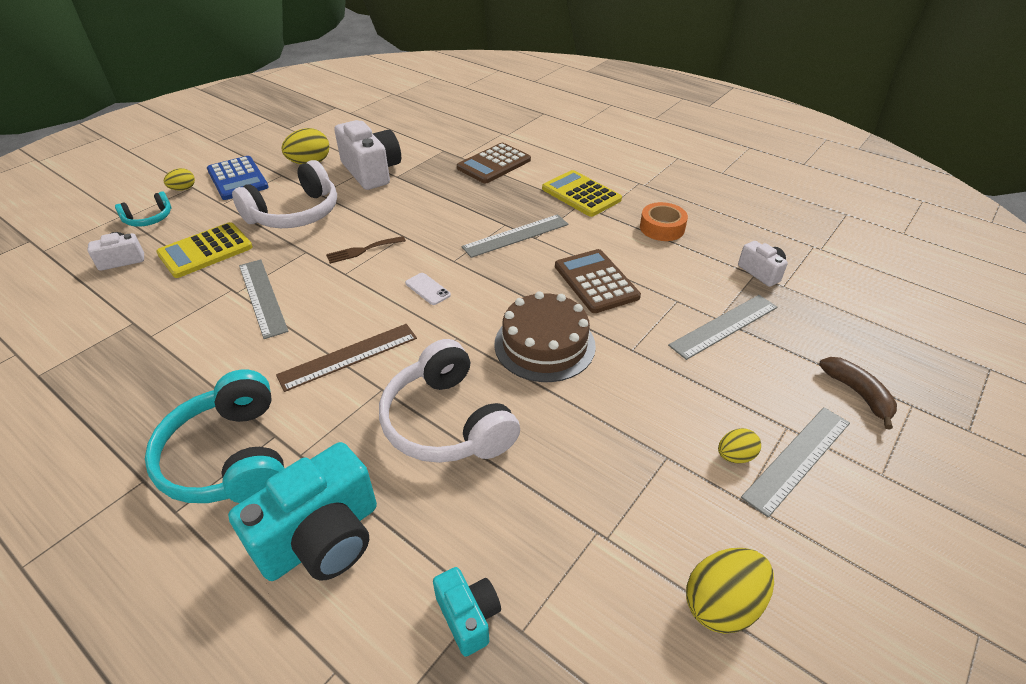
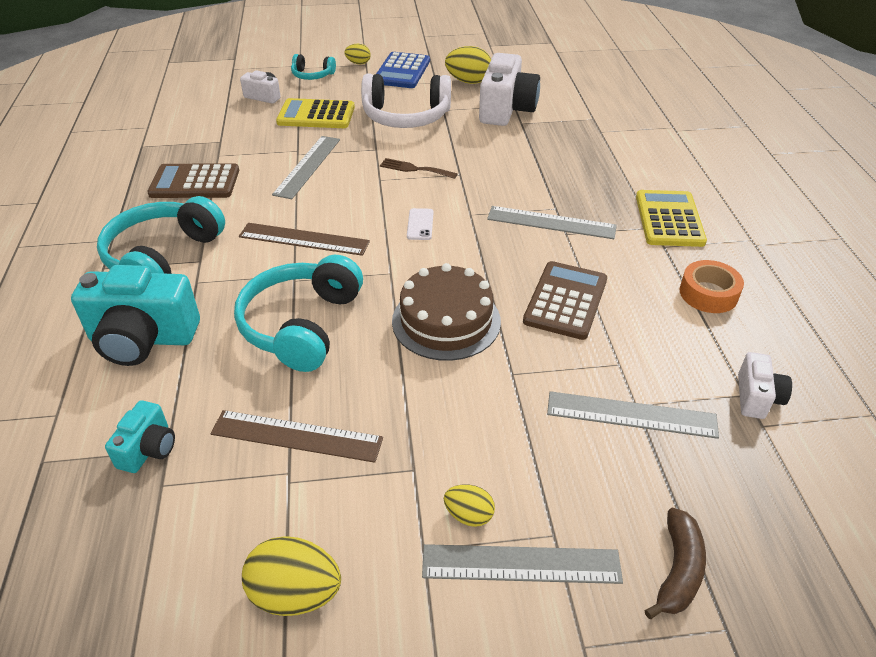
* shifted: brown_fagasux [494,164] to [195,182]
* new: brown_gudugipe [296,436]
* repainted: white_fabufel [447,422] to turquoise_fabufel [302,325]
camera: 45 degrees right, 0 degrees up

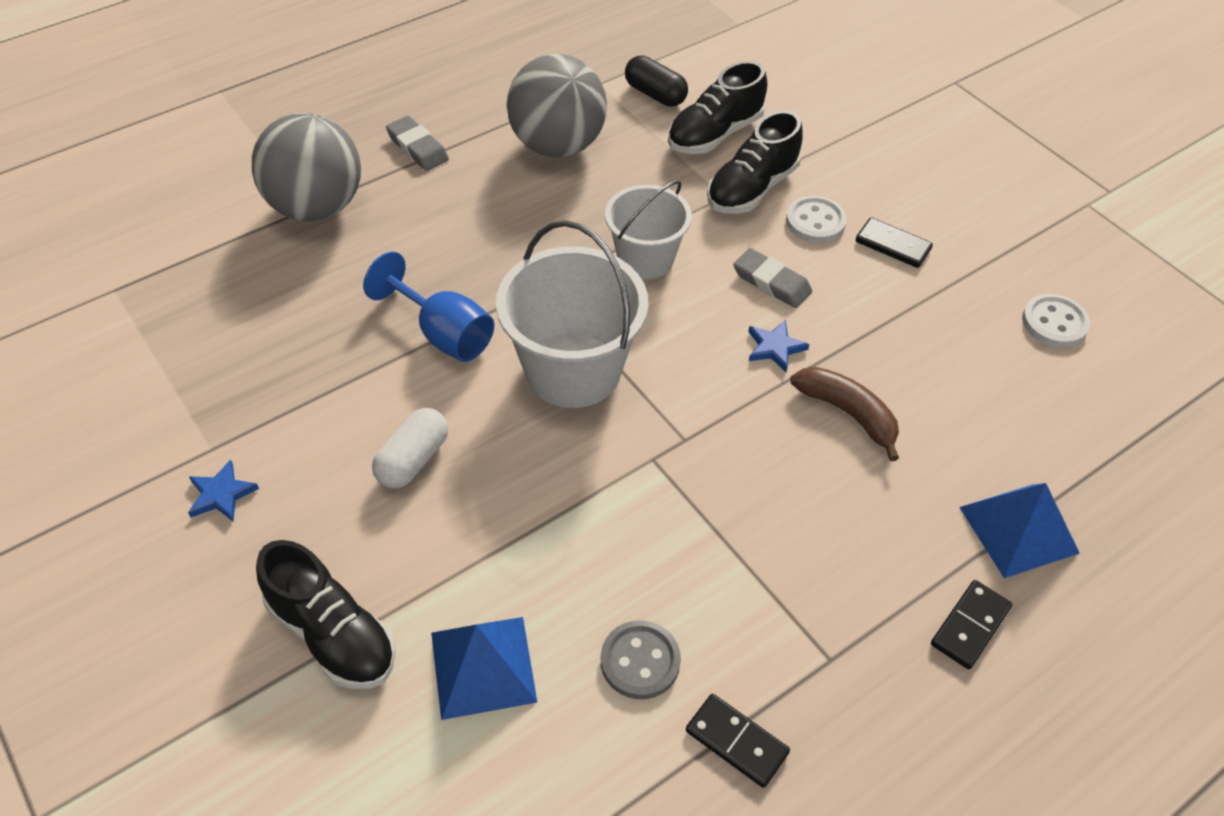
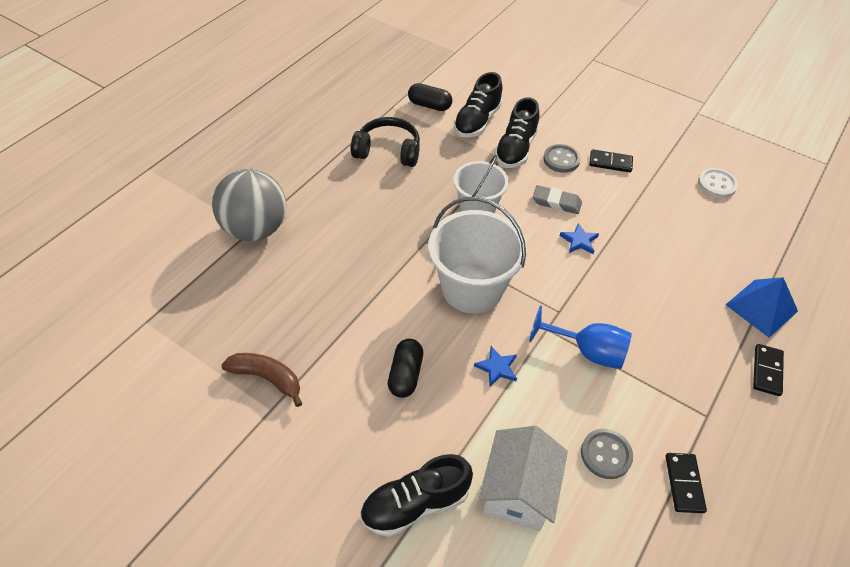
* shifted: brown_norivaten [848,413] to [267,378]
* swapped: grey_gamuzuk [557,145] to black_fabufel [388,151]
* rotated: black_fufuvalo [332,634] = [415,504] 135 degrees clockwise
* repainted: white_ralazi [413,460] to black_ralazi [405,374]
* shifted: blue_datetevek [221,494] to [497,368]
* swapped: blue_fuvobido [483,667] to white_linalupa [518,491]
* shifted: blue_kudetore [443,334] to [587,351]
* repainted: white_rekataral [815,221] to grey_rekataral [561,160]
* rotated: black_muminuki [736,742] = [684,483] 75 degrees clockwise
* gone: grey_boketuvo [418,147]
camera: 20 degrees left, 0 degrees up

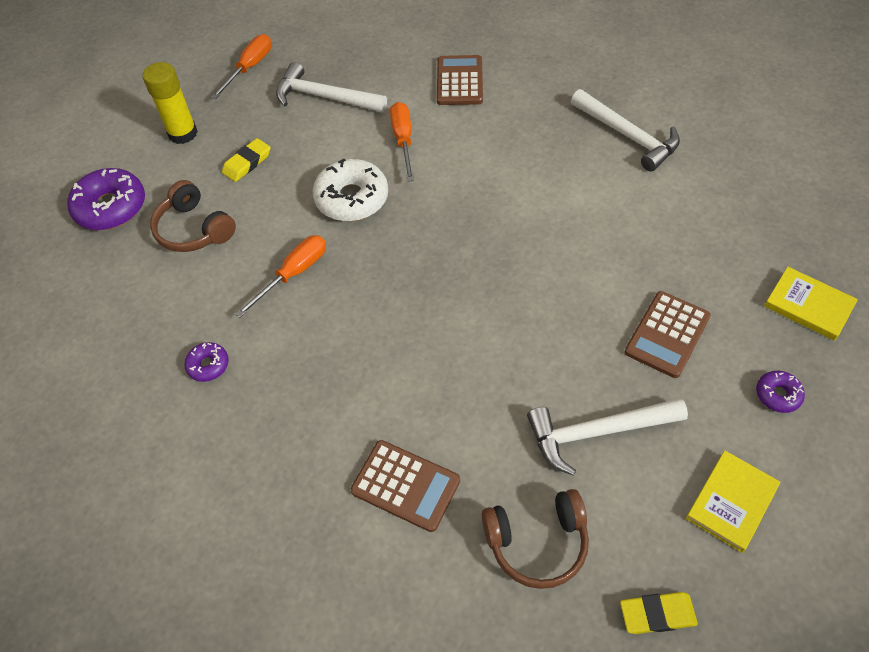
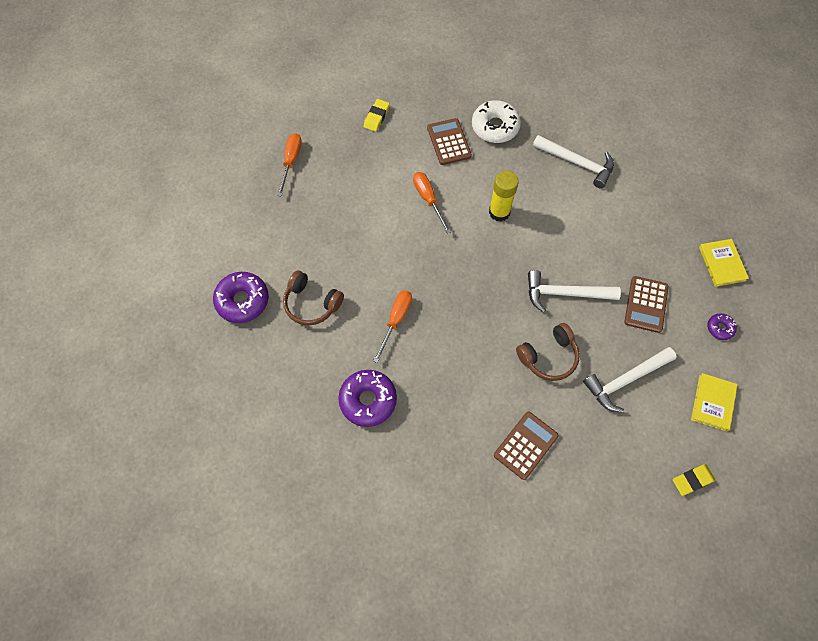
* scaled: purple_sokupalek [208,365] = [368,400] x1.98
* shifted: yellow_boketuvo [247,163] to [376,117]
* shifted: white_sokupalek [352,198] to [495,127]
* shifted: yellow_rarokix [183,133] to [499,212]
* rotated: brown_fagasux [405,486] = [525,445] 60 degrees counterclockwise
* shifted: brown_fabufel [537,542] to [548,357]
* shifted: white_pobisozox [324,97] to [565,294]
* rotated: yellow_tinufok [808,305] = [721,264] 60 degrees clockwise
camera: 20 degrees left, 10 degrees up

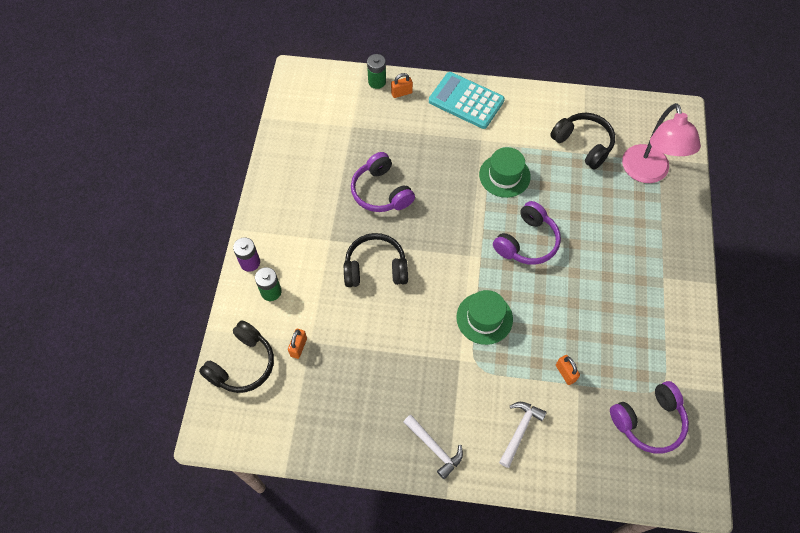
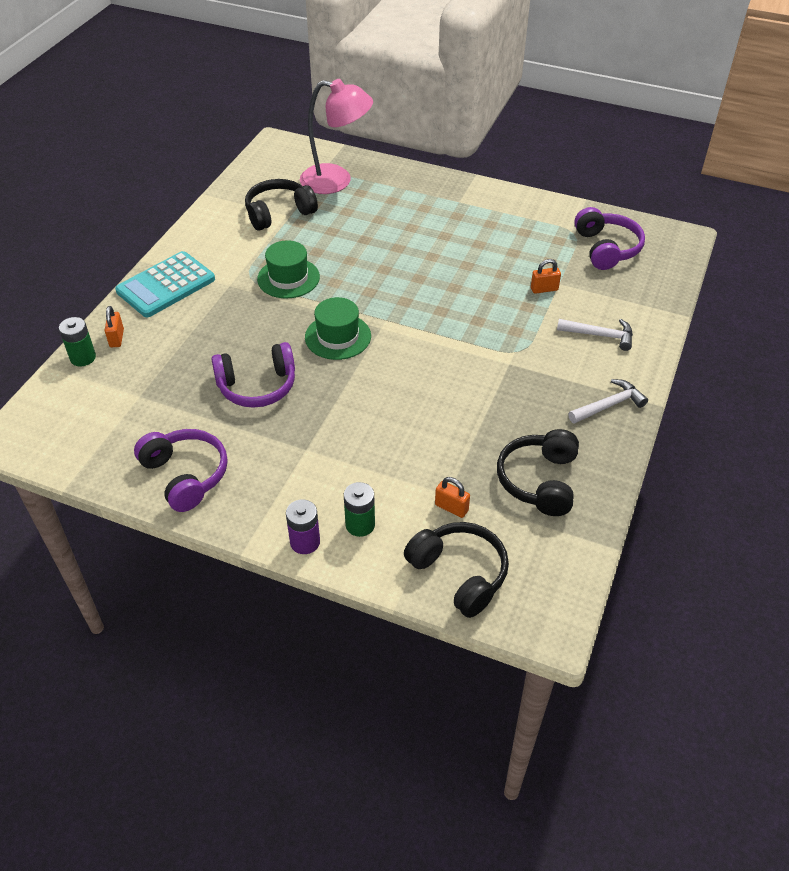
* shifted: purple_fabufel [527,242] to [186,475]
* shifted: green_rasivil [484,318] to [338,337]
* shifted: black_fabufel [375,268] to [539,481]
* rotated: white_pobisozox [520,430] = [600,335] 150 degrees clockwise
camera: 75 degrees left, 15 degrees down

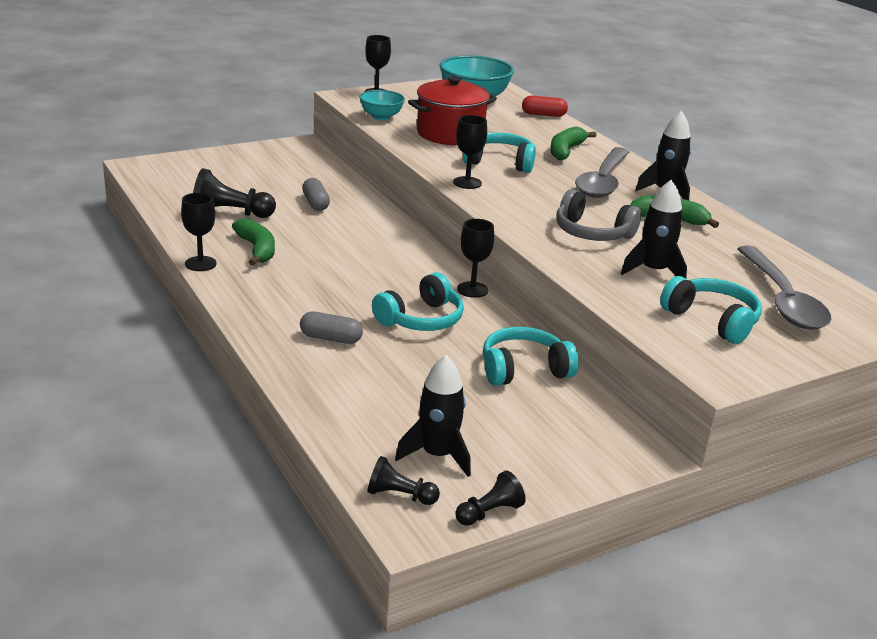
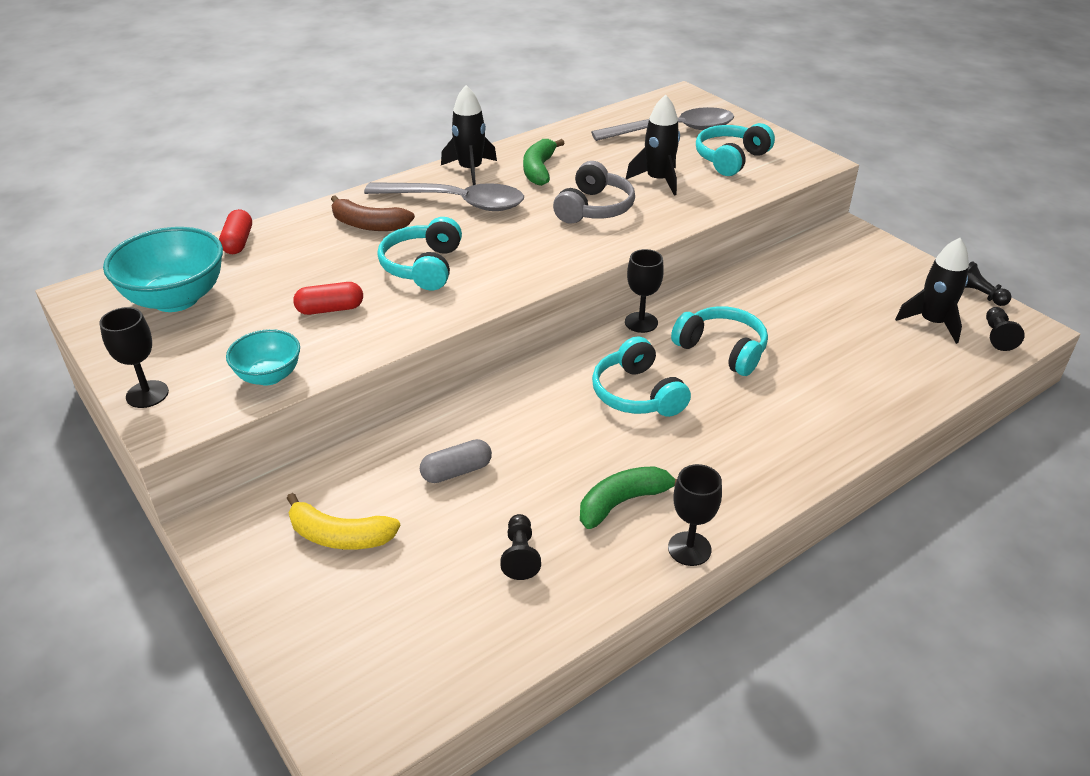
* new: yellow_norivaten [340,536]
* swapped: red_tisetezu [450,134] to red_ralazi [330,309]
* repainted: green_norivaten [566,151] to brown_norivaten [369,225]
* scaled: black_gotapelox [230,213] = [520,555] x0.58
* shifted: turquoise_fabufel [523,369] to [637,394]
* gone: grey_ralazi [331,338]
* gone: black_kudetore [467,183]
camera: 95 degrees left, 10 degrees up

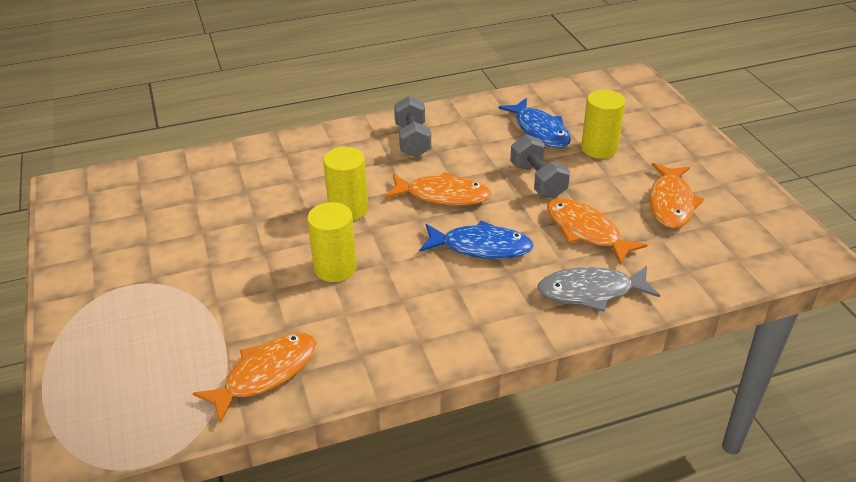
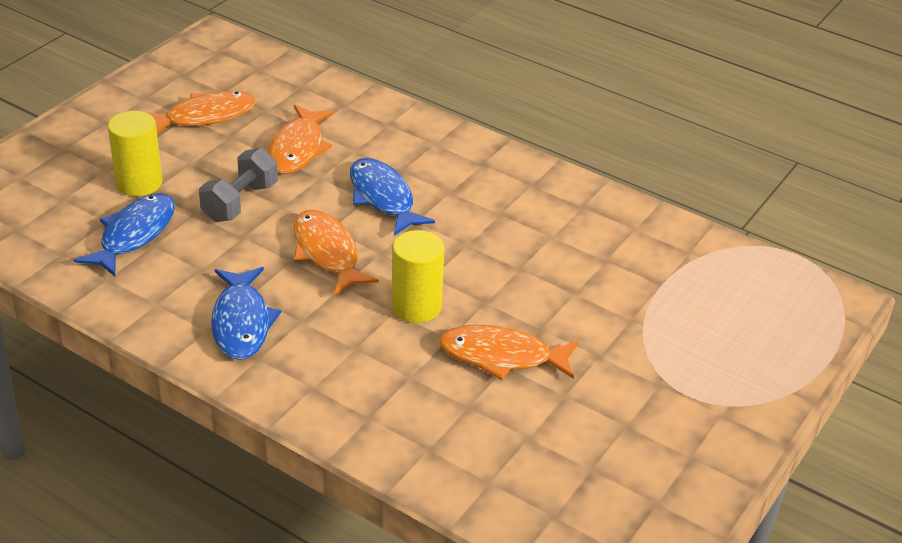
* swapped: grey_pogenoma [412,140] to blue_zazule [241,322]
* shifted: orange_zazule [266,374] to [502,356]
* gone: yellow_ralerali [335,268]
* gone: grey_zazule [591,292]
camera: 130 degrees left, 0 degrees up

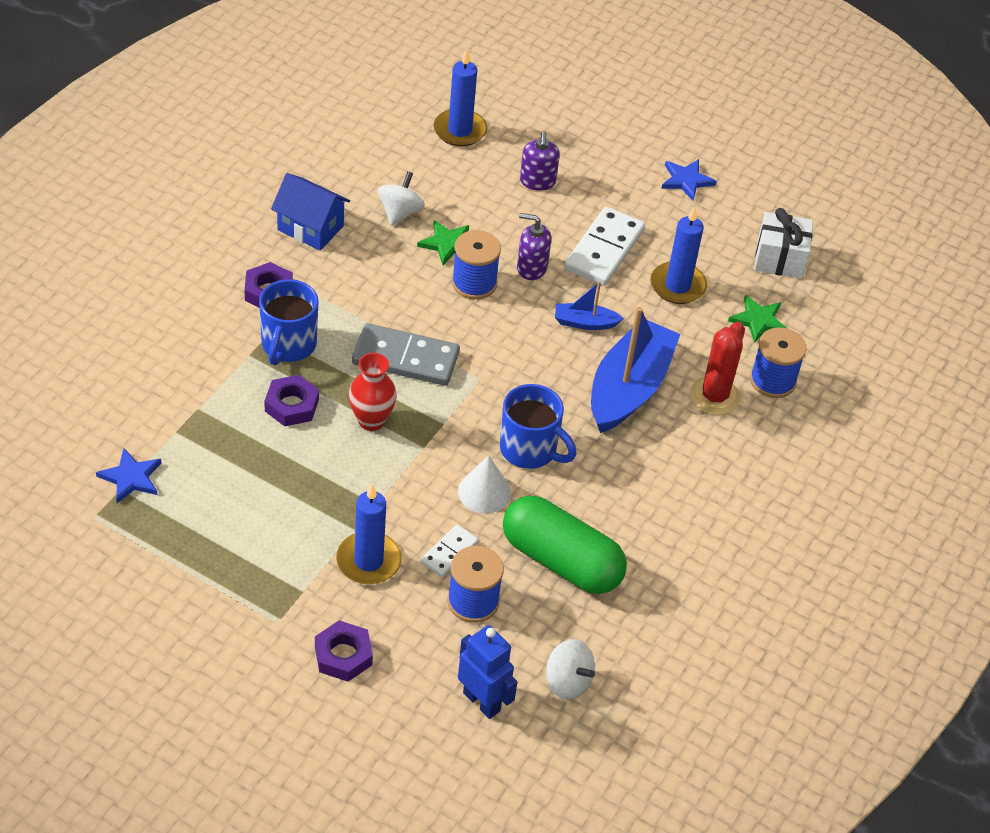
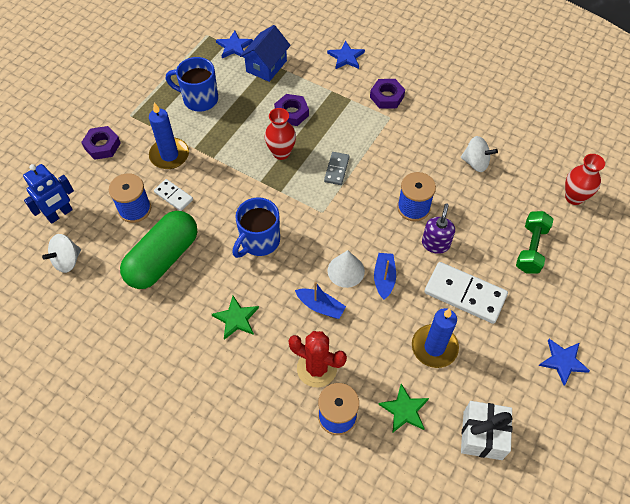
* shifted: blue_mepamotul [288,345] to [199,99]
* shifted: green_datetevek [447,244] to [236,318]
* shifted: blue_linalupa [310,228] to [266,66]
* scaled: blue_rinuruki [629,388] = [320,306] x0.47
* scaled: grey_muminuki [405,358] = [336,169] x0.54
* new: blue_datetevek [346,57]
* shifted: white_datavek [484,492] to [346,271]
* swapped: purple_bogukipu [537,181] to green_pogenoma [531,249]
* swapped: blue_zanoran [460,130] to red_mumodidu [574,197]
camera: 95 degrees right, 10 degrees up

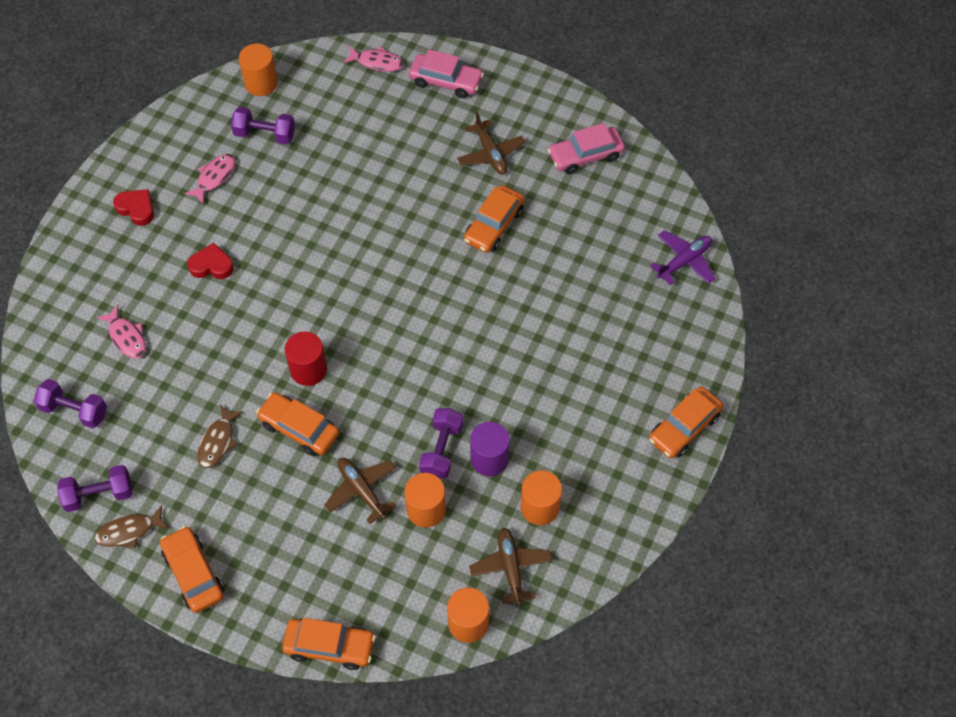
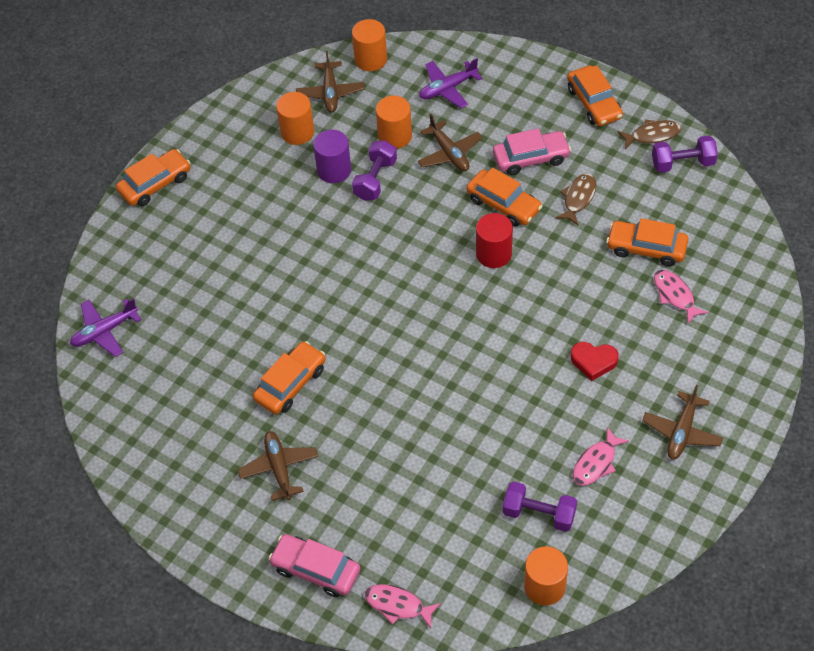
* new: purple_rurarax [448,88]
* shifted: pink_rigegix [585,155] to [531,158]
* shifted: orange_rigegix [329,646] to [646,248]
* swapped: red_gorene [136,209] to brown_rurarax [682,431]
* gone: purple_pogenoma [74,410]
camera: 170 degrees left, 5 degrees down

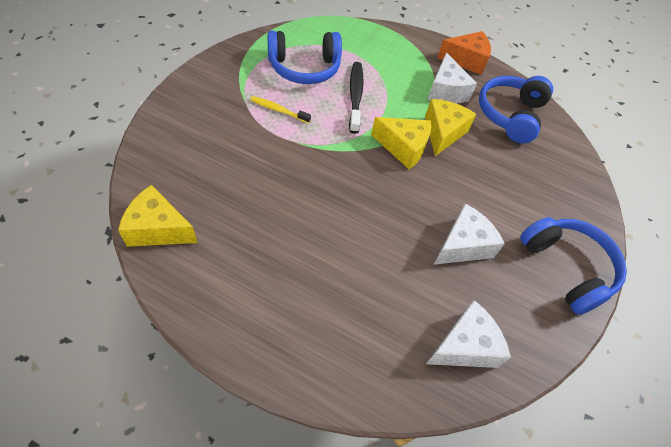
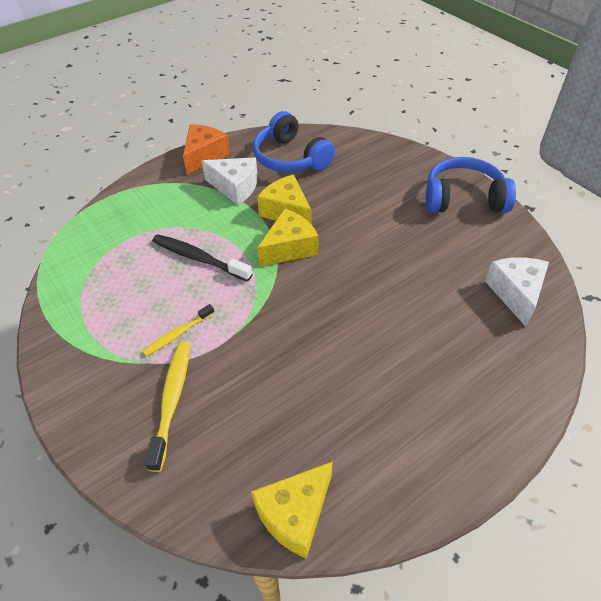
* new: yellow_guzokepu [172,400]
* gone: blue_fabufel [304,68]
* gone: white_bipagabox [463,245]
camera: 55 degrees left, 5 degrees down

